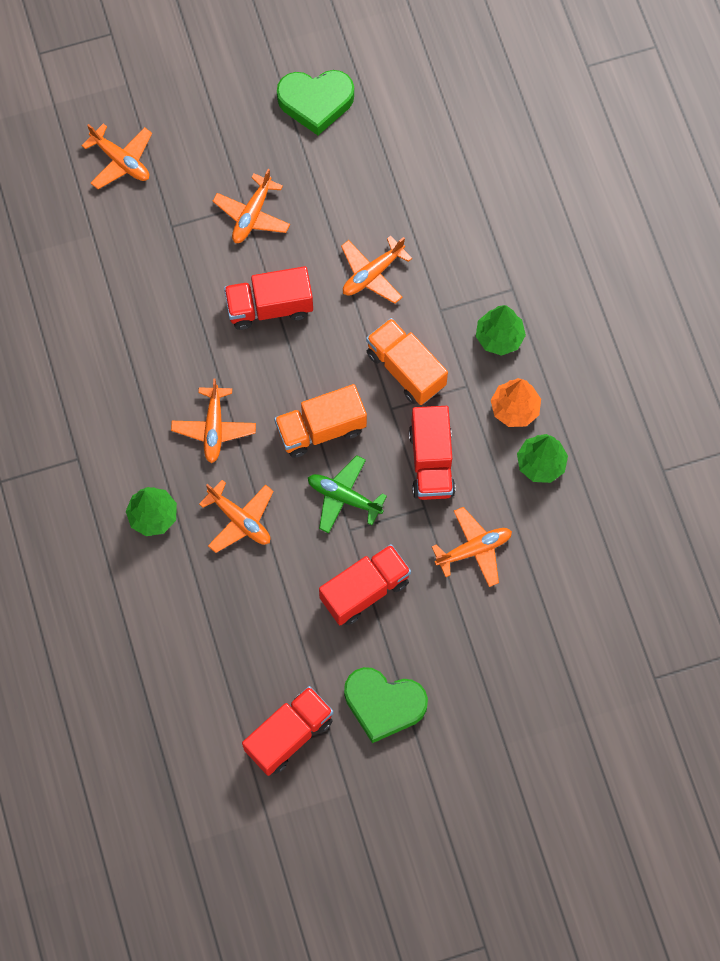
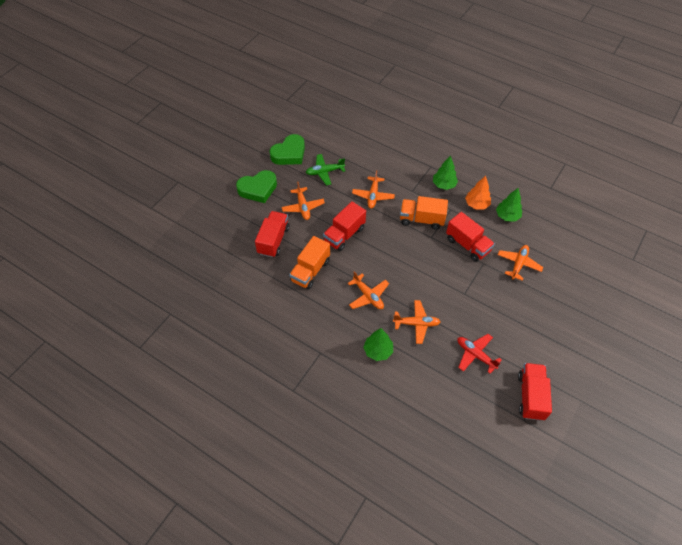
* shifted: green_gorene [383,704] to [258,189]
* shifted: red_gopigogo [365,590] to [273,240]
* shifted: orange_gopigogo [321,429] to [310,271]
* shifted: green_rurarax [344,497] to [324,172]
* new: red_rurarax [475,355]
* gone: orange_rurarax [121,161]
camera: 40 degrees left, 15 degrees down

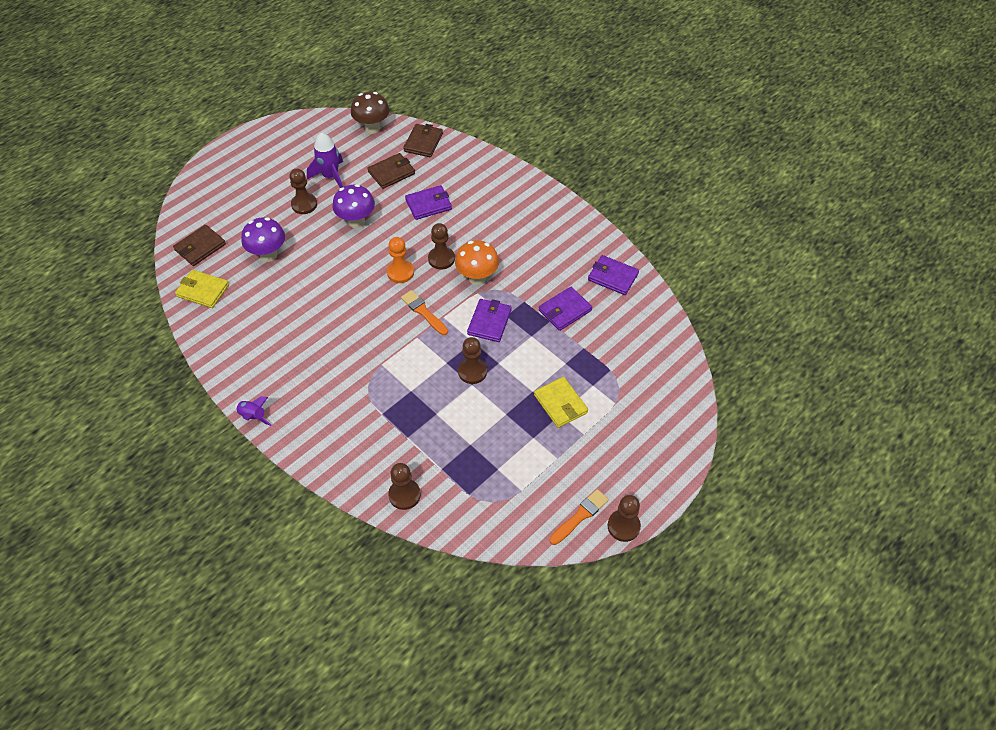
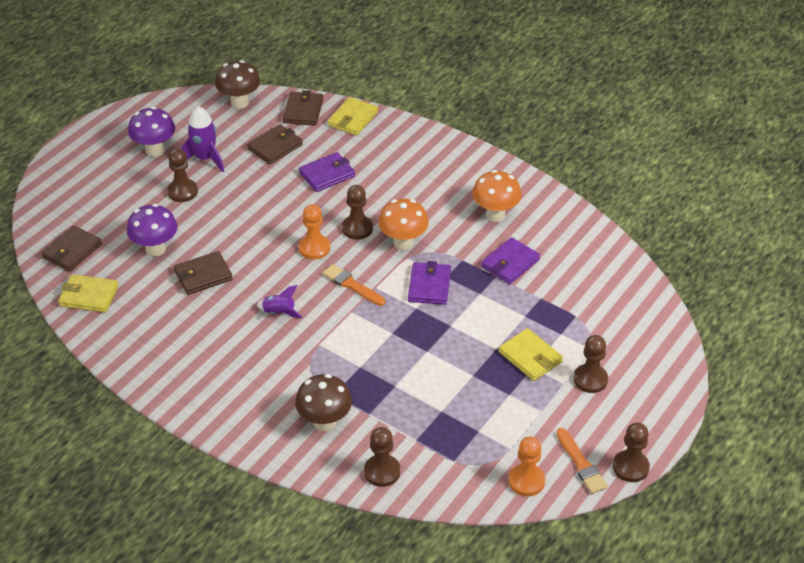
* shifted: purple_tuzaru [356,222] to [155,150]
* new: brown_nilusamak [203,275]
* shifted: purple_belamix [253,416] to [279,313]
* new: brown_tuzaru [325,422]
* new: yellow_nilusamak [353,119]
* new: orange_tuzaru [495,215]
* new: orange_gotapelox [526,481]
* rotated: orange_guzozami [580,516] = [581,464] 120 degrees clockwise
* shifted: brown_gotapelox [472,371] to [590,379]
* gone: purple_nilusamak [613,277]
camera: 10 degrees left, 10 degrees down

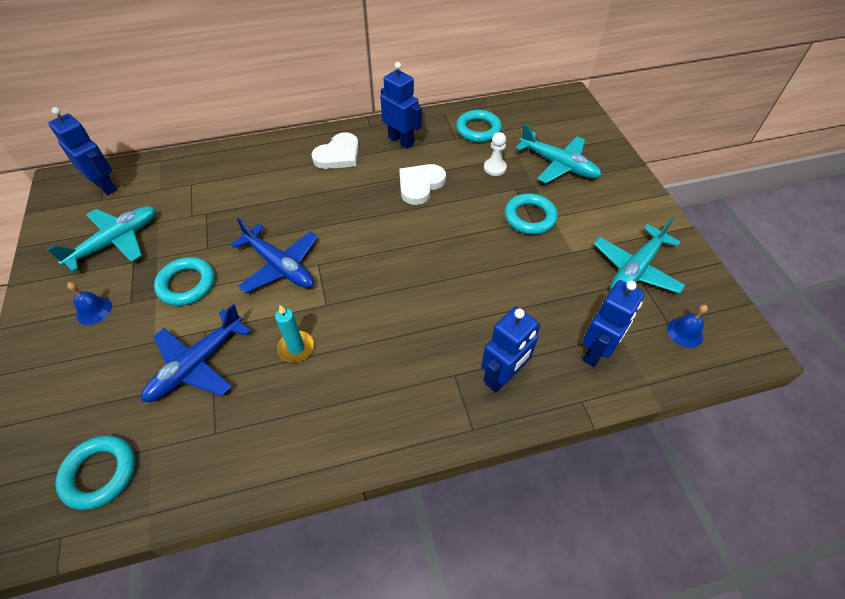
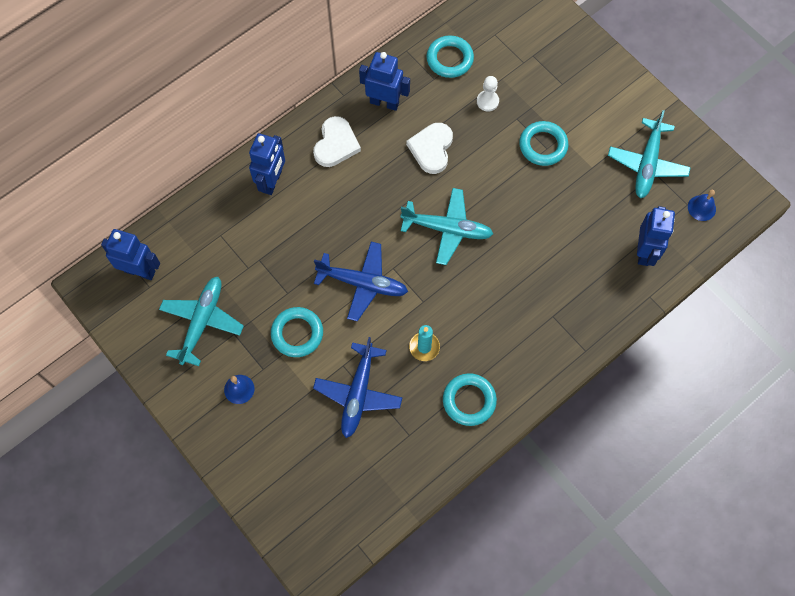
* shifted: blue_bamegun [503,376] to [272,181]
* shifted: turquoise_rurarax [558,165] to [447,229]
* shifted: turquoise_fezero [100,473] to [469,401]
camera: 25 degrees left, 15 degrees up

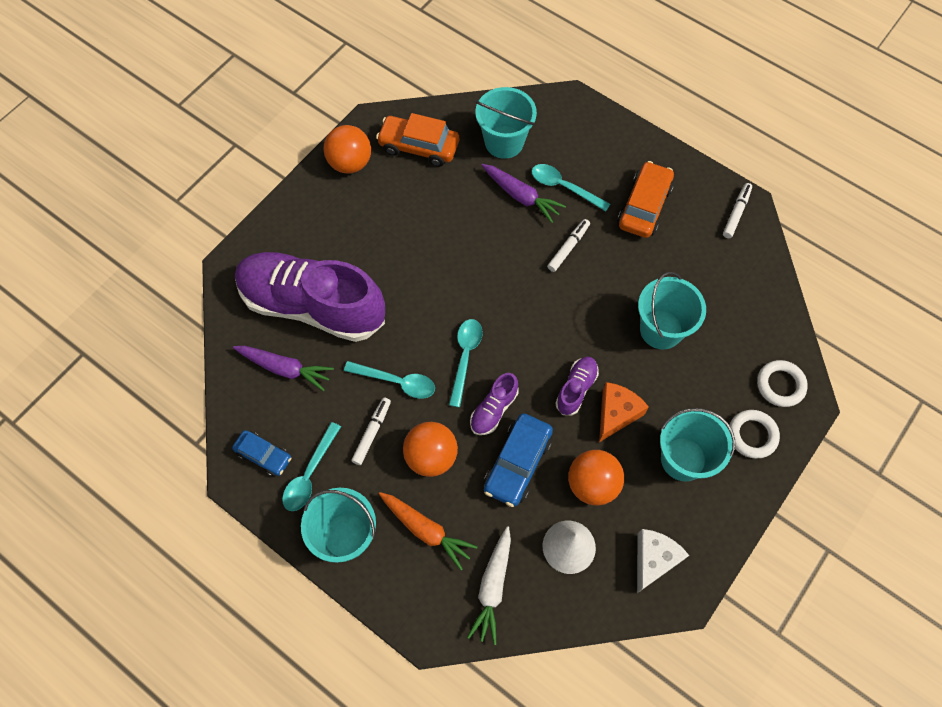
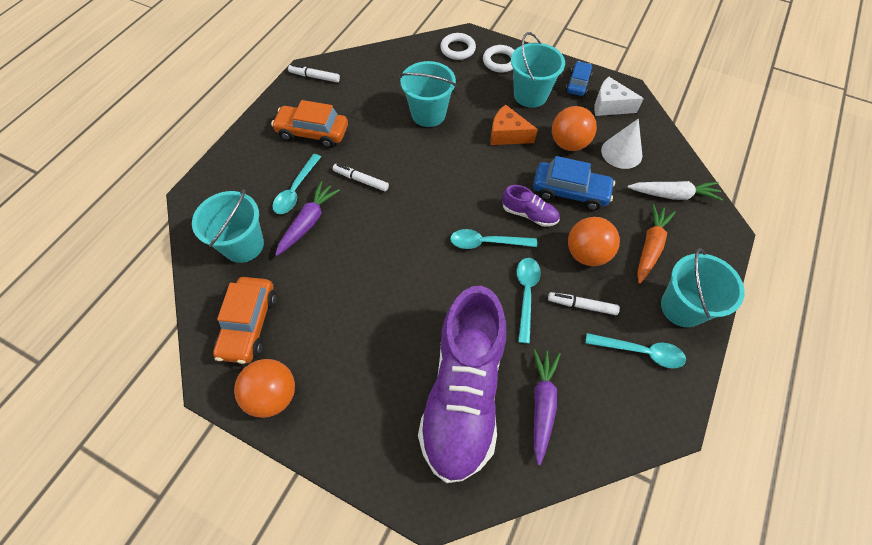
* shifted: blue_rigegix [264,455] to [578,84]
* gone: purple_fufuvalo [576,389]
camera: 100 degrees left, 5 degrees down

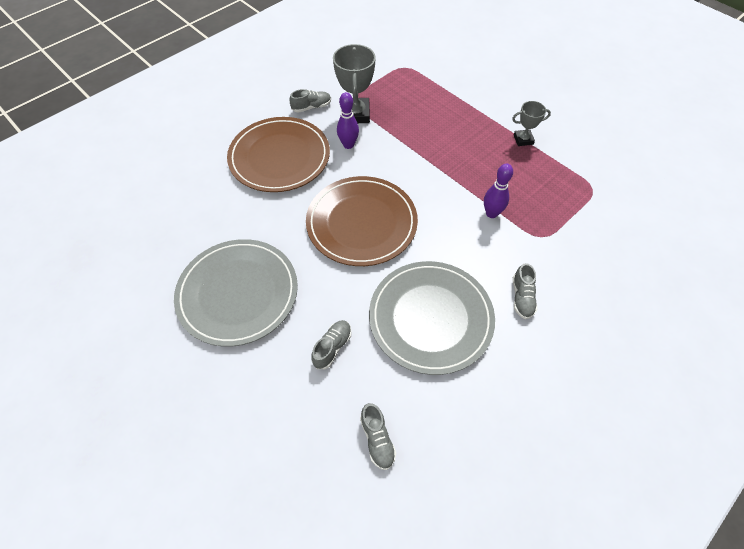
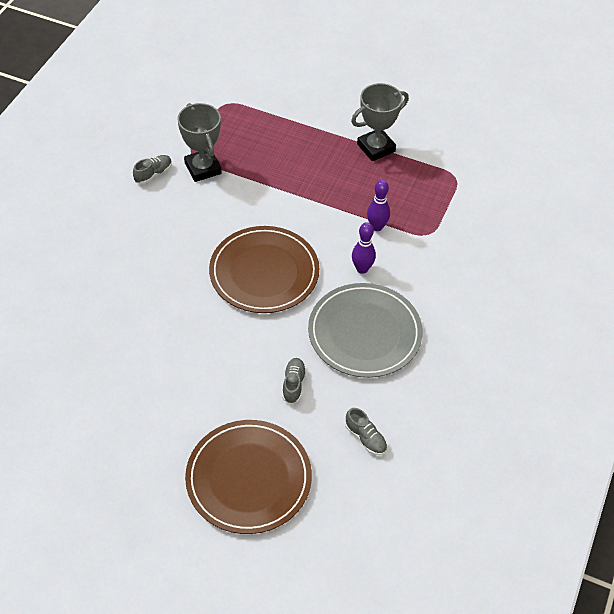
* shifted: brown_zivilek [279,157] to [248,478]
* scaled: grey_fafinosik [523,139] = [376,148] x1.73
* shifted: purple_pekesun [348,145] to [362,269]
* gone: grey_zivilek [238,293]
* gone: grey_fufuvalo [522,297]
camera: 25 degrees left, 5 degrees down

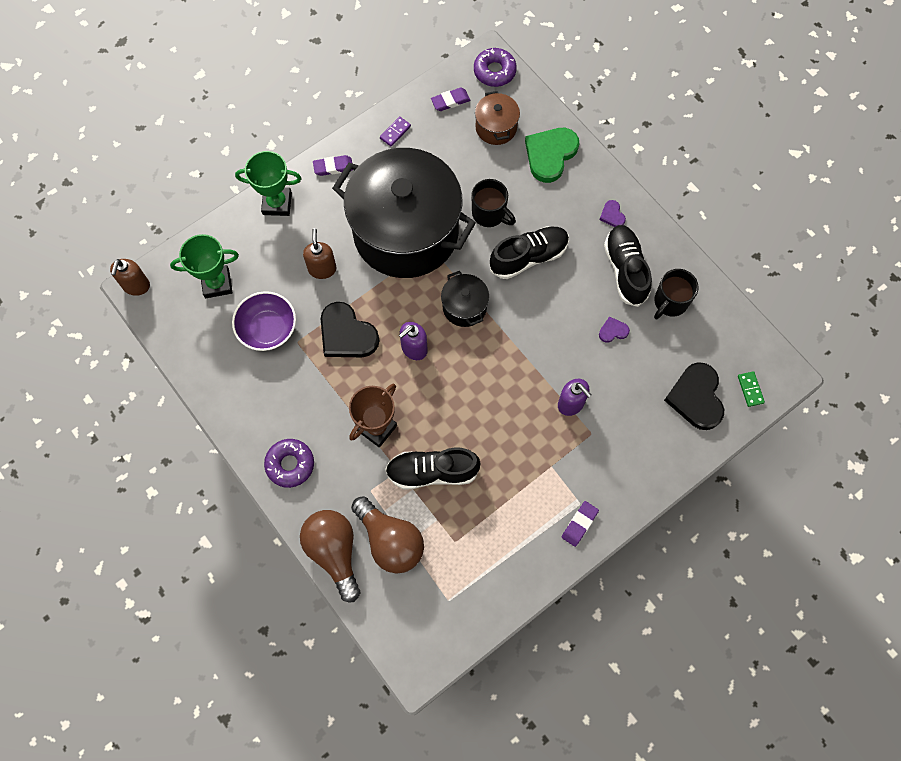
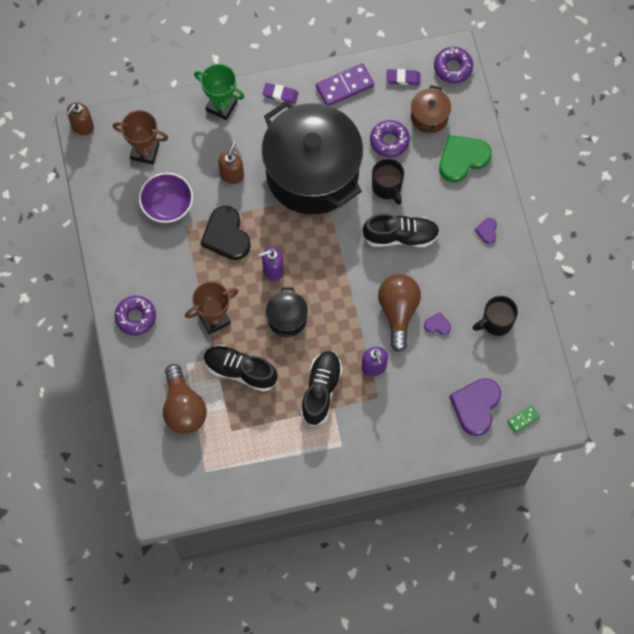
* repainted: green_fafinosik [217,283] to brown_fafinosik [145,151]
* shifted: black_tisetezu [464,307] to [287,318]
* shifted: black_fufuvalo [625,270] to [321,390]
* scaled: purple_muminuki [395,132] = [344,86] x1.91
* new: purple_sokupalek [389,141]
* shifted: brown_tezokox [334,552] to [398,312]
* repainted: black_gorene [696,397] to purple_gorene [476,406]
* rotated: green_muminuki [750,389] = [523,419] 45 degrees clockwise
* gone: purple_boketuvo [579,524]
camera: 25 degrees right, 0 degrees up

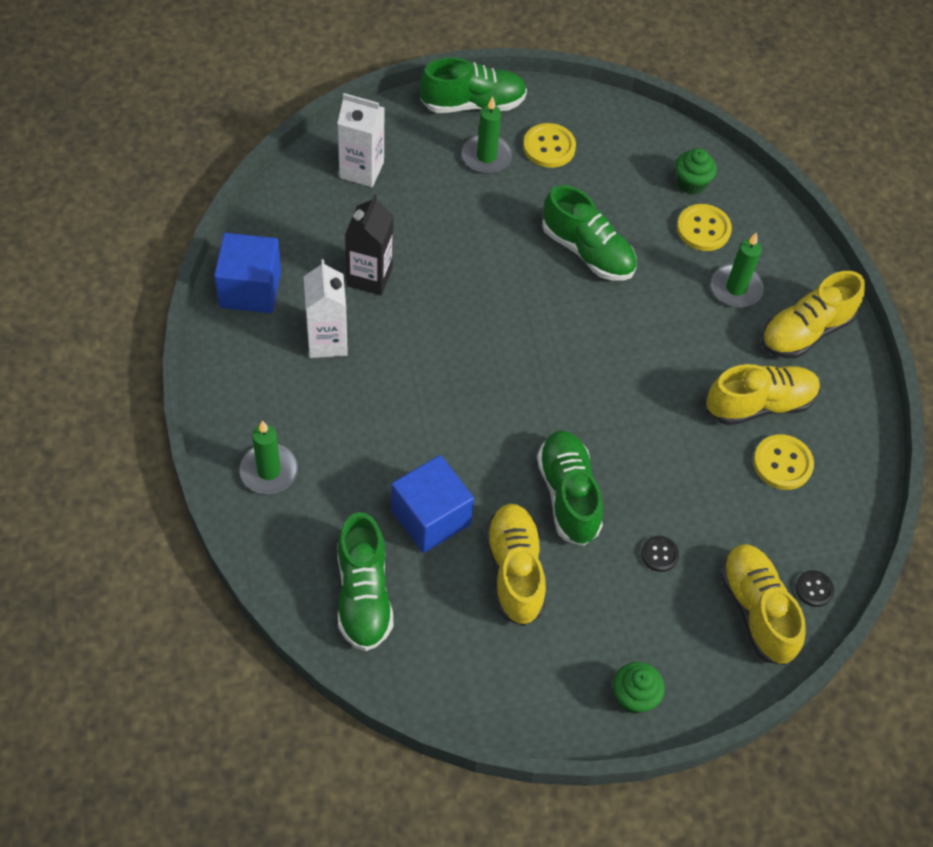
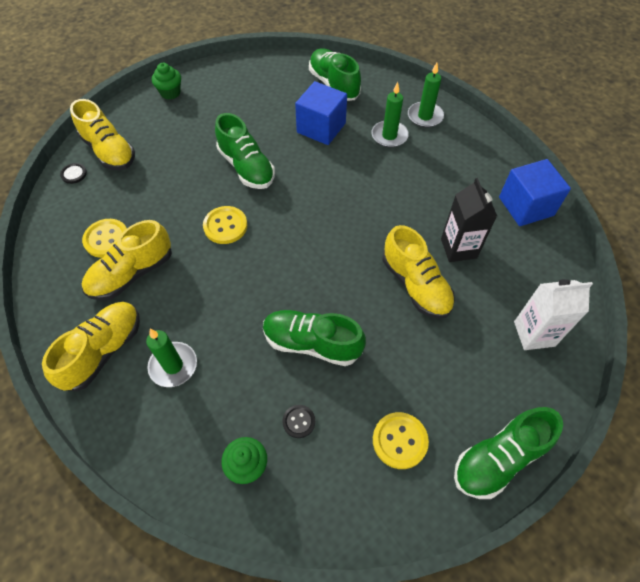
* shifted: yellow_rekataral [703,229] to [225,226]
* shifted: black_rekataral [659,554] to [299,421]
* shifted: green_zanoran [486,156] to [389,136]
* shifted: yellow_fufuvalo [514,571] to [415,285]
* gone: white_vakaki [327,341]
camera: 160 degrees right, 0 degrees up

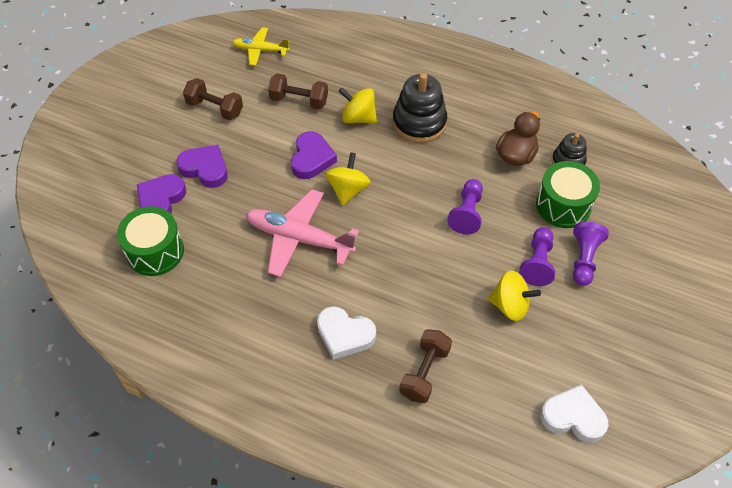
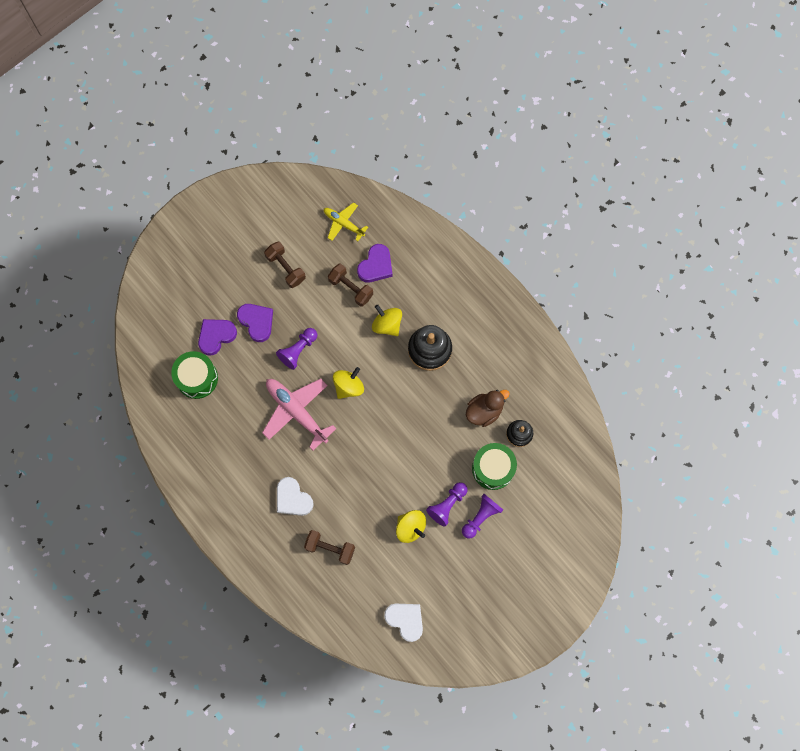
* shifted: purple_gotapelox [467,213] to [298,350]
* rotated: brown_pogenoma [424,372] = [330,548] 60 degrees clockwise
* shifted: purple_gorene [312,158] to [376,266]
camera: 25 degrees right, 20 degrees up

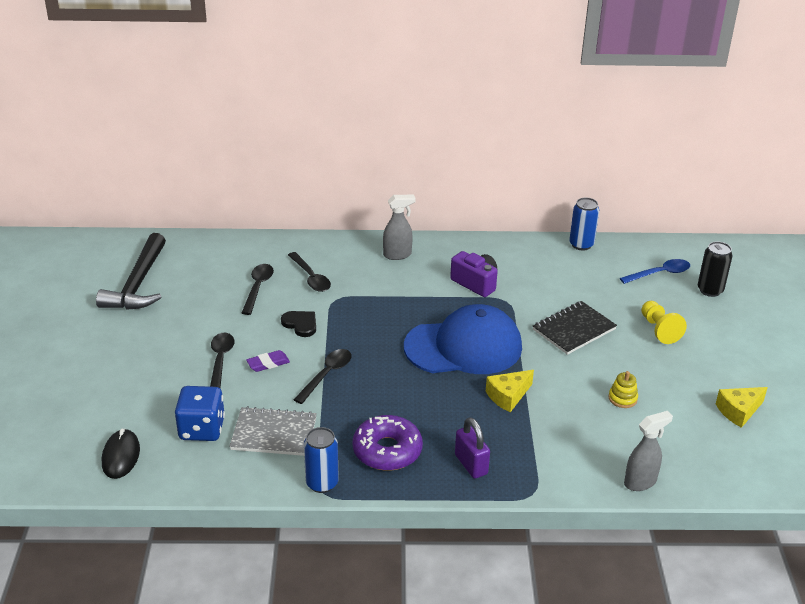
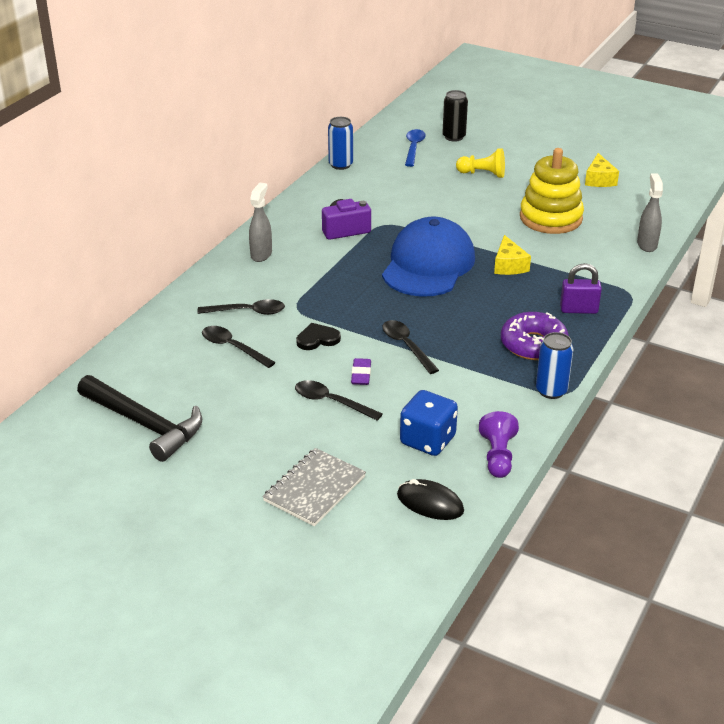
* shifted: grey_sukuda [274,434] to [314,489]
* new: purple_gotapelox [498,456]
* scaled: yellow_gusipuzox [622,398] = [550,218] x2.47
* gone: black_sukuda [574,329]
camera: 60 degrees left, 0 degrees up

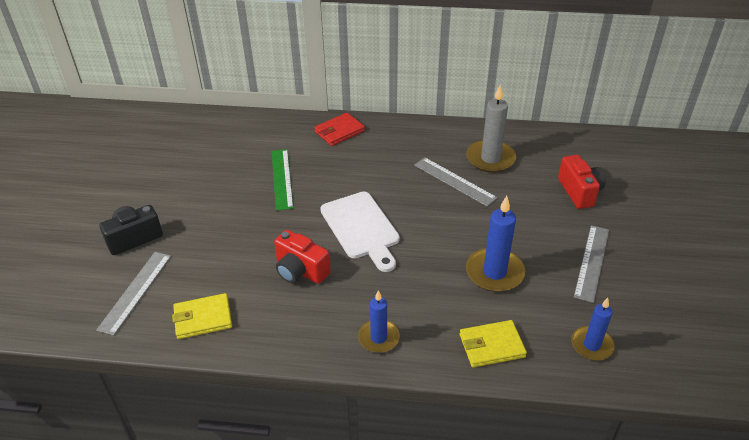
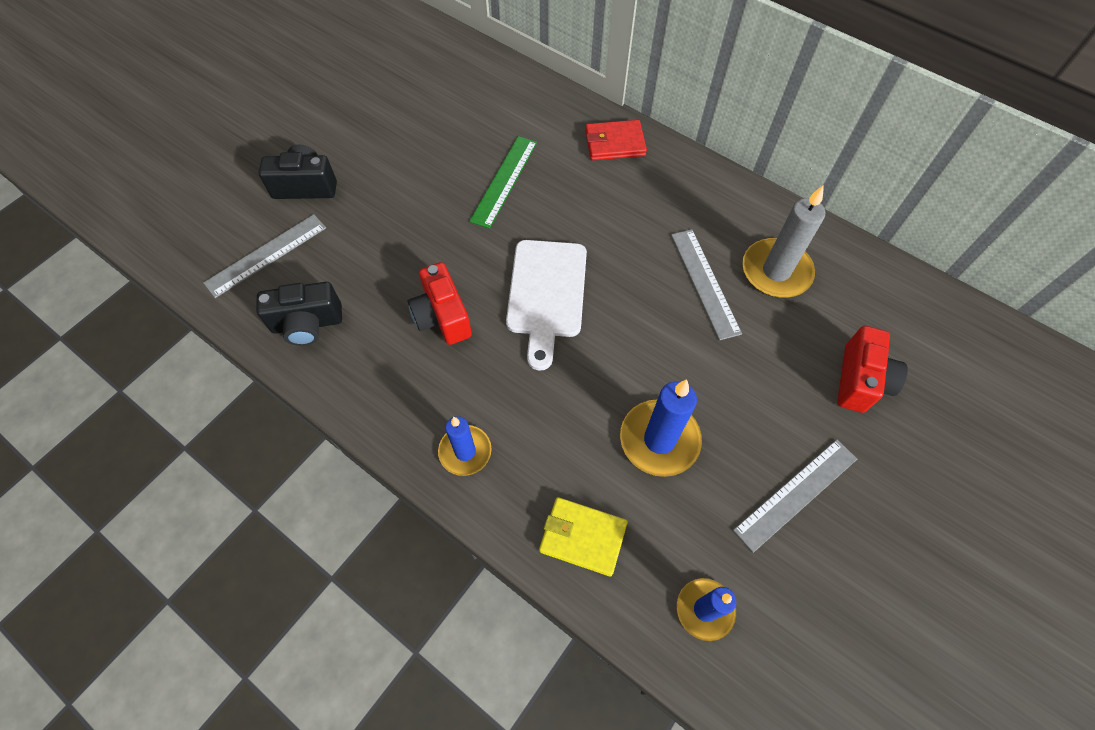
* swapped: yellow_nilusamak [203,318] to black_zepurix [307,324]
camera: 30 degrees right, 20 degrees up

